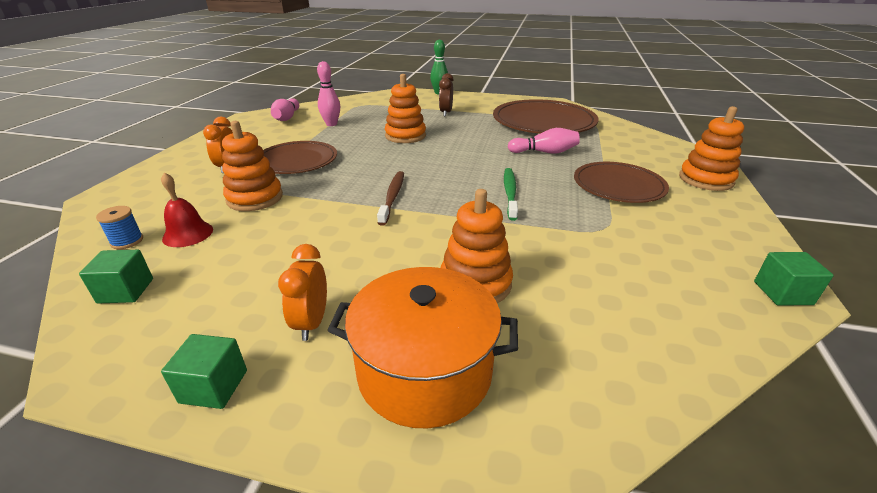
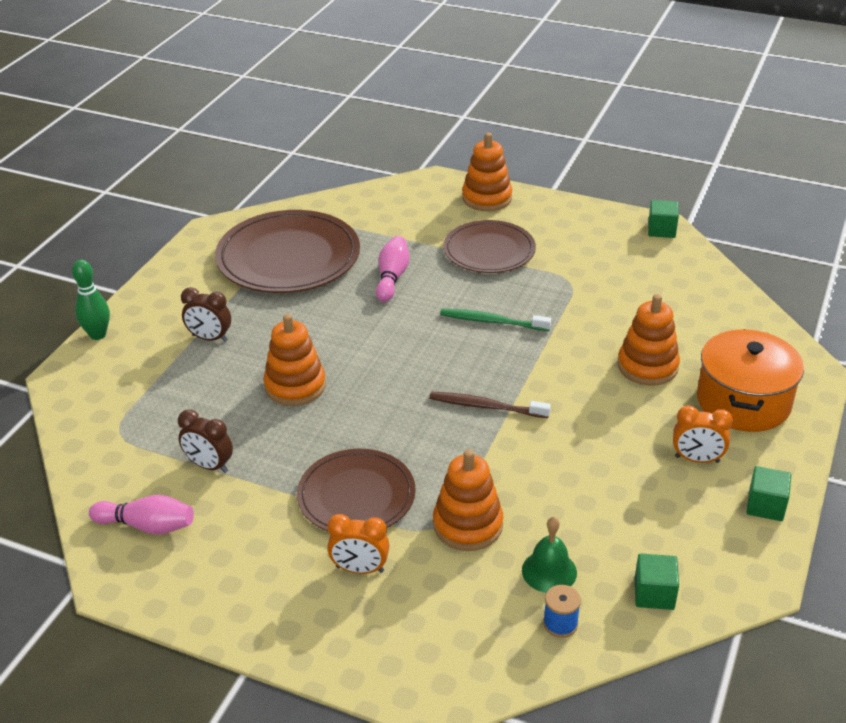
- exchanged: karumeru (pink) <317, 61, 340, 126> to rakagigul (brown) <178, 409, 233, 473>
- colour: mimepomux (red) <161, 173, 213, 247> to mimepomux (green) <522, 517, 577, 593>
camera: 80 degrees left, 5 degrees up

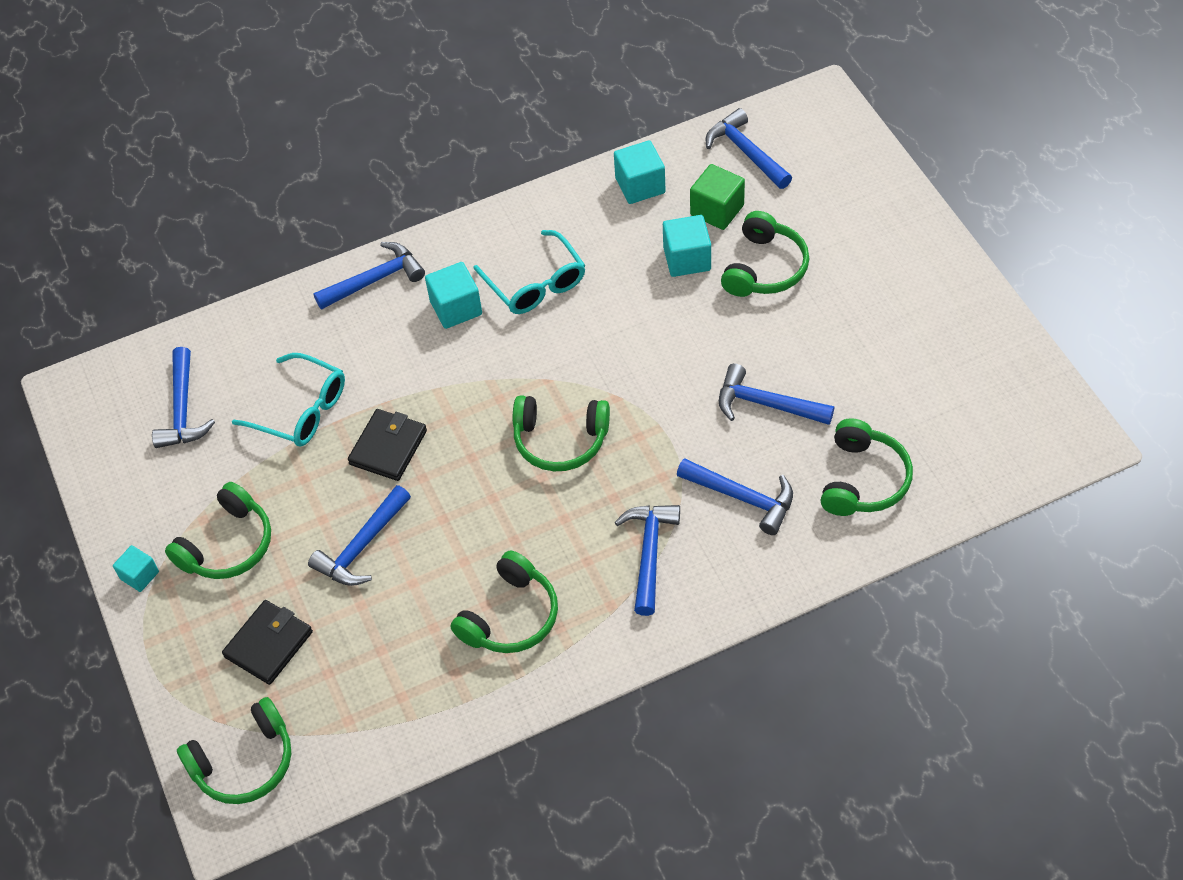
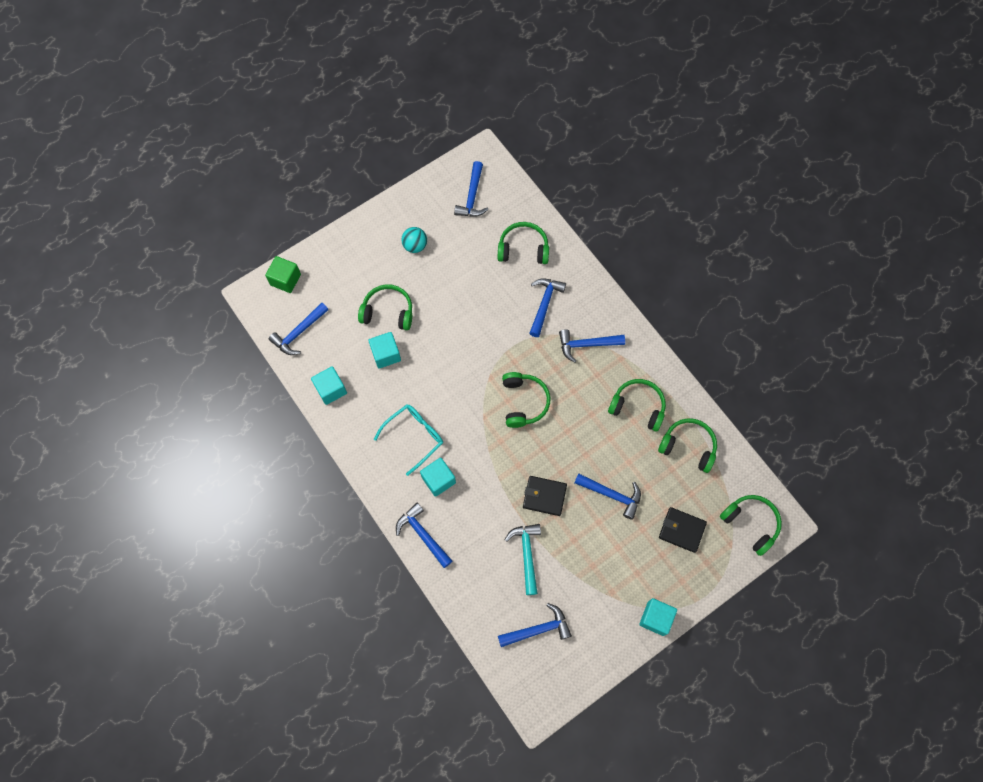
- relocated: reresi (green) <690, 164, 745, 230> to <265, 256, 301, 293>
- exchanged: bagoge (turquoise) <232, 353, 345, 447> to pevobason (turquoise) <505, 524, 541, 595>
- relocated: pevobason (blue) <719, 364, 834, 425> to <454, 161, 488, 216>
- relocated: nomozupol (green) <165, 482, 271, 579> to <658, 418, 717, 473>
- size: reresi (turquoise) <113, 545, 159, 592> = <639, 598, 677, 636> x1.58
- appeared: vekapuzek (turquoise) <401, 227, 427, 253>
camera: 105 degrees left, 15 degrees up

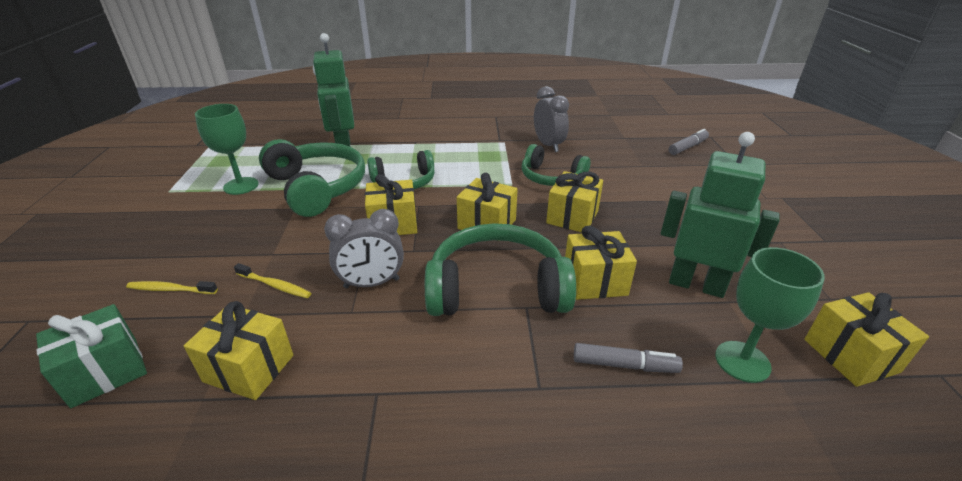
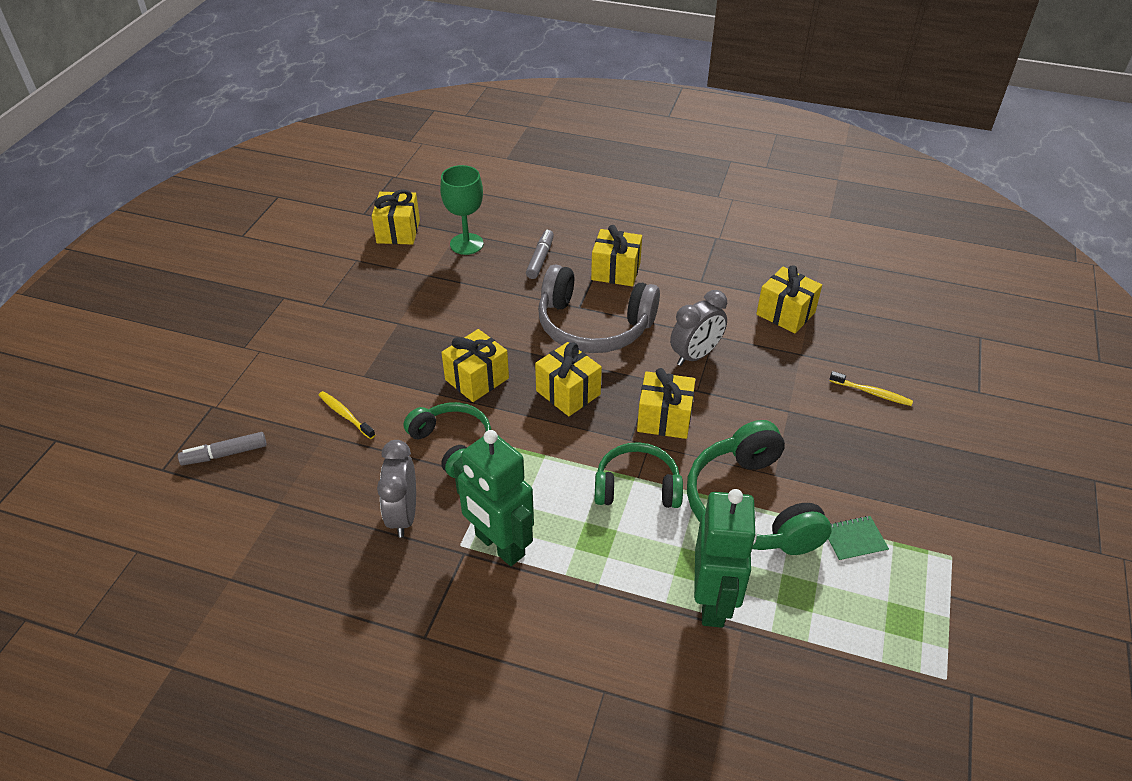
- exchanged: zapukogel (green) <195, 104, 259, 195> to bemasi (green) <828, 516, 889, 561>
- relocated: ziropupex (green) <661, 132, 780, 298> to <453, 430, 534, 566>
- spun: rakagigul (grey) <324, 209, 404, 288> = <670, 290, 727, 366> 135 degrees clockwise
- colour: nomozupol (green) <425, 223, 576, 316> to nomozupol (grey) <538, 265, 660, 353>
- relocated: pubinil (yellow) <565, 226, 637, 300> to <591, 225, 642, 286>
- relocated: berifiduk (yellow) <234, 263, 311, 298> to <319, 391, 375, 439>
- missing: pubinil (green) <36, 304, 147, 408>
- spun: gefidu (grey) <574, 343, 683, 373> = <526, 230, 554, 279> 75 degrees clockwise
camera: 160 degrees left, 10 degrees up

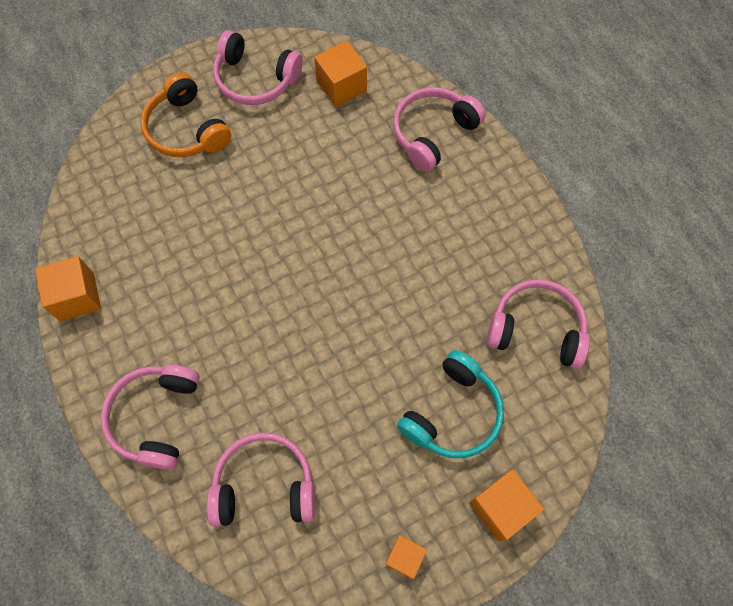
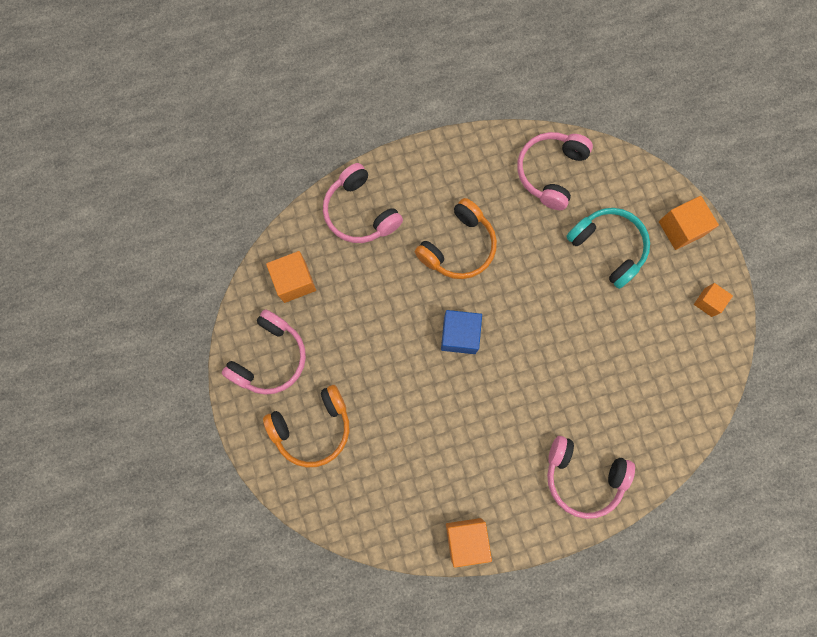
- missing: nomozupol (pink) <207, 433, 315, 527>
- appeared: nomozupol (orange) <415, 198, 497, 279>
- appeared: reresi (blue) <441, 310, 482, 354>
camera: 80 degrees left, 10 degrees up

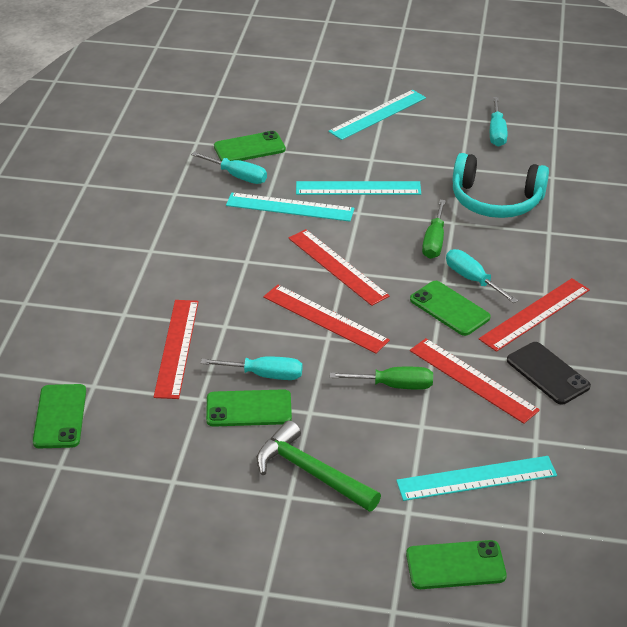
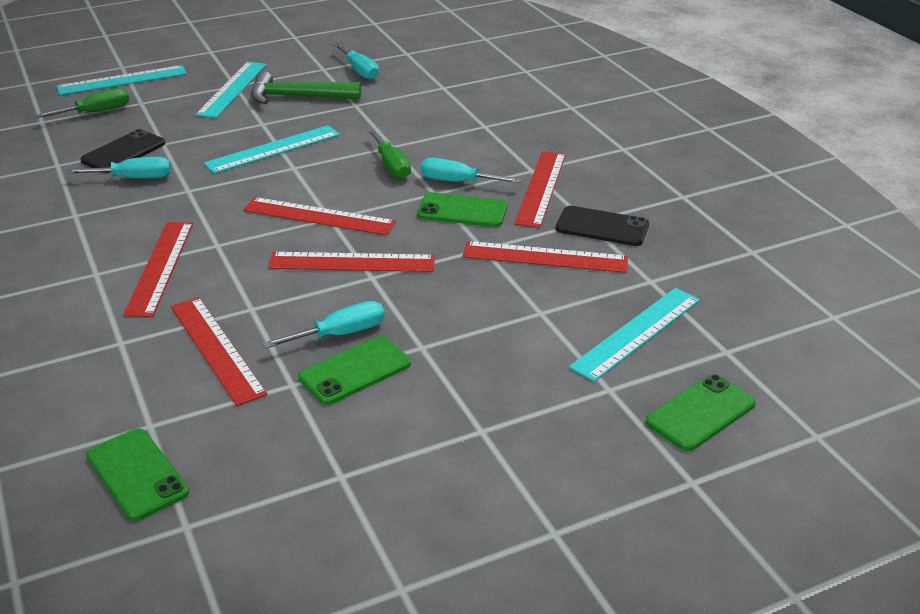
- colour: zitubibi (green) <214, 131, 286, 161> to zitubibi (black) <80, 129, 165, 173>
- missing: nomozupol (turquoise) <453, 153, 549, 218>
- relocated: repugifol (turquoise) <226, 193, 354, 222> to <57, 65, 187, 95>
- relocated: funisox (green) <330, 367, 433, 390> to <35, 88, 129, 118>
- relocated: pevobason (green) <256, 420, 381, 512> to <251, 71, 361, 104>
- appeared: repugifol (red) <123, 222, 193, 317>
camera: 35 degrees left, 5 degrees down

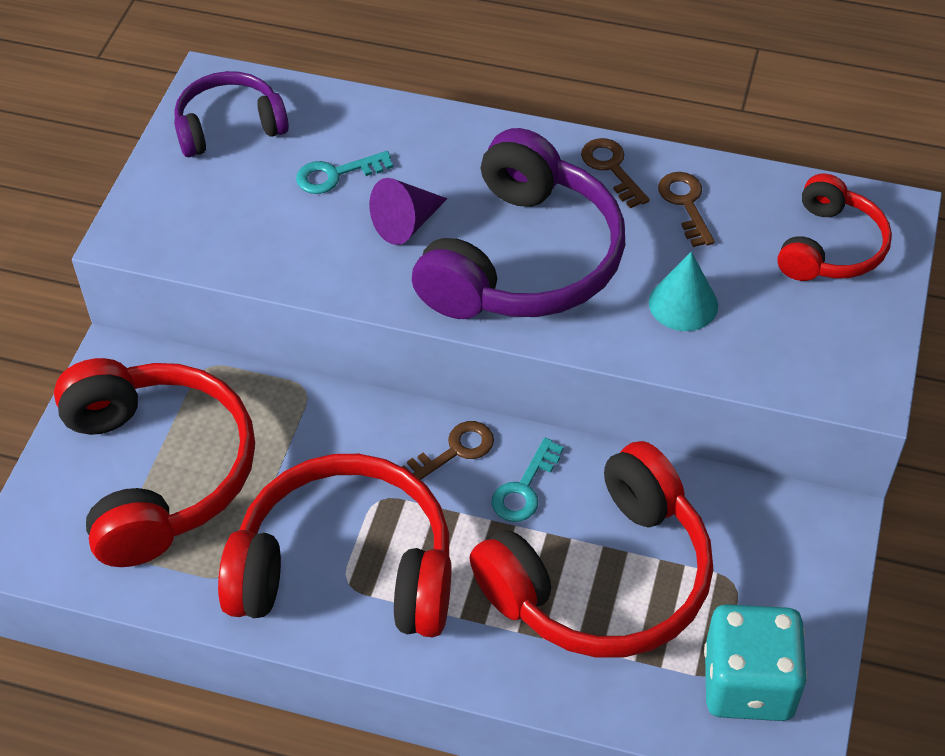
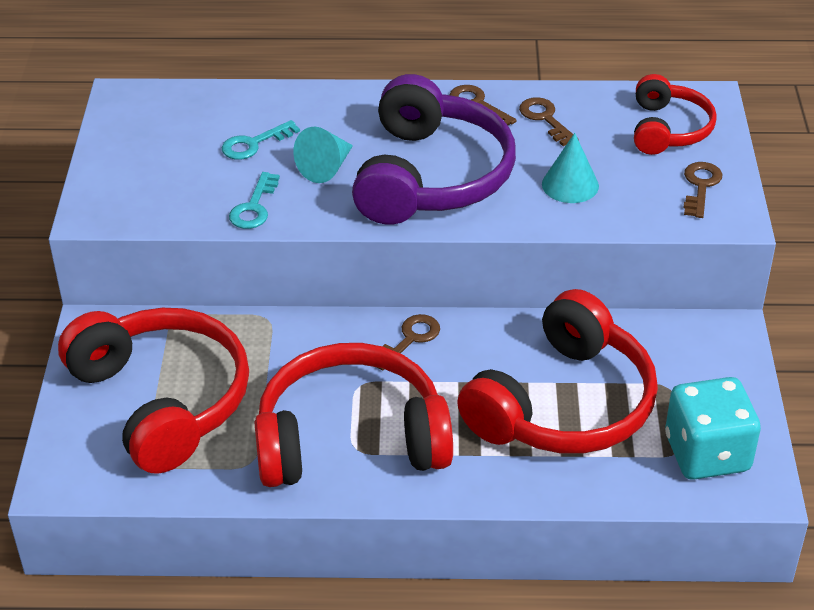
- missing: nomozupol (purple) <174, 71, 289, 157>
- colour: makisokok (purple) <369, 178, 447, 245> to makisokok (turquoise) <293, 127, 353, 183>
- relocated: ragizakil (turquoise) <491, 438, 564, 522> to <229, 172, 280, 229>
- appeared: ragizakil (brown) <684, 162, 722, 218>
camera: 15 degrees left, 10 degrees down

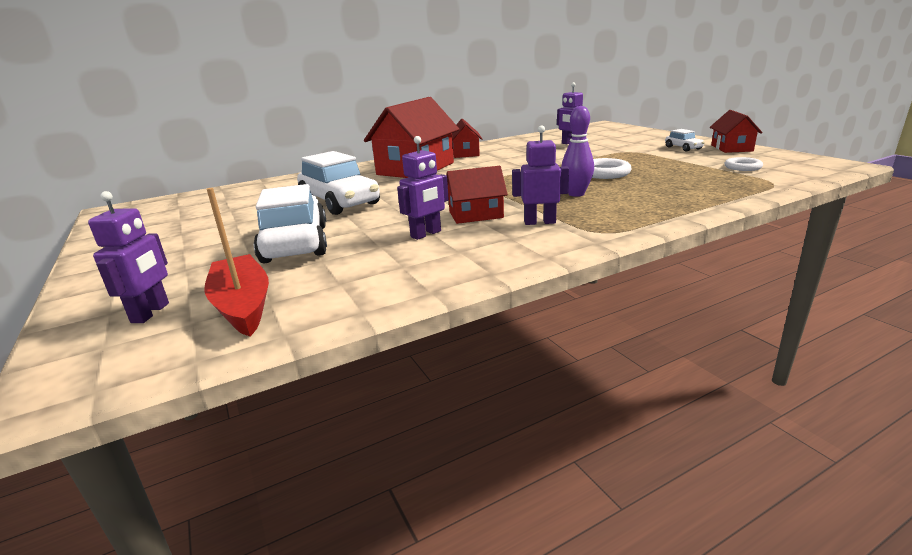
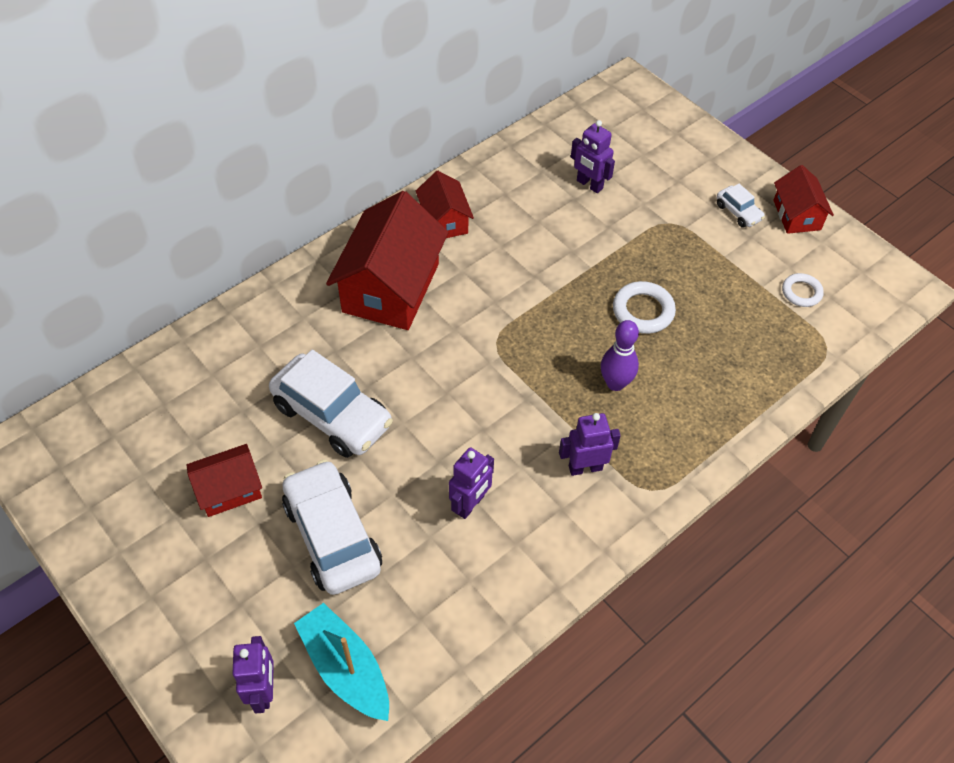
- relocated: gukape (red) <446, 166, 508, 224> to <187, 444, 262, 517>
- colour: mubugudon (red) <204, 188, 269, 337> to mubugudon (turquoise) <294, 603, 389, 721>
camera: 15 degrees left, 30 degrees up

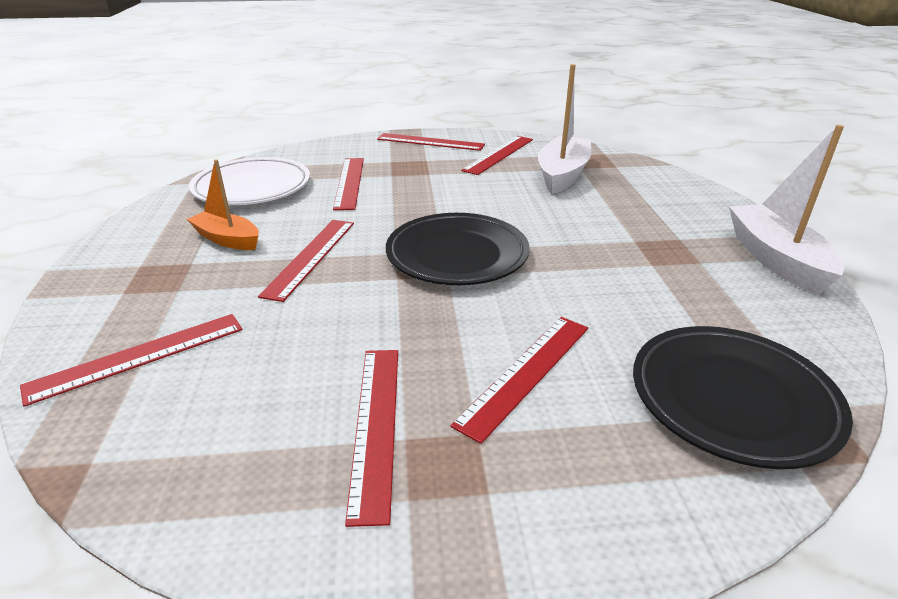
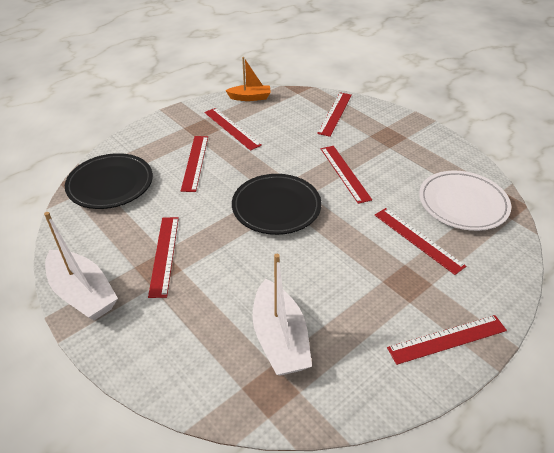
- relocated: repugifol (red) <461, 136, 533, 175> to <148, 217, 179, 298>
- relocated: mubugudon (orange) <187, 159, 259, 250> to <225, 57, 271, 101>
camera: 145 degrees right, 10 degrees up

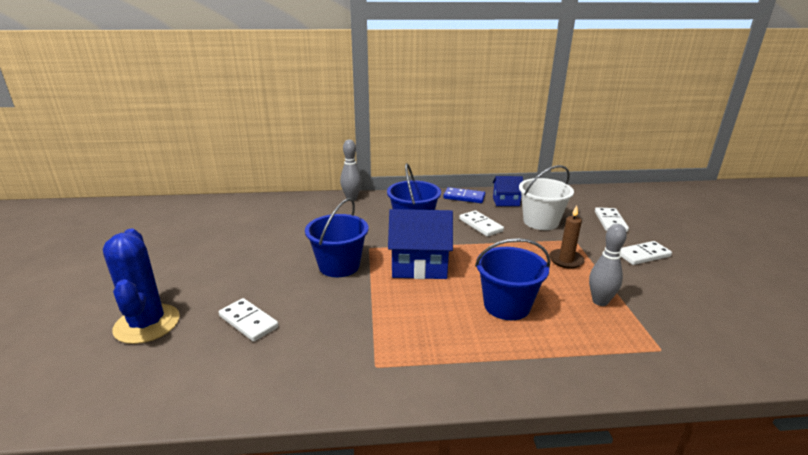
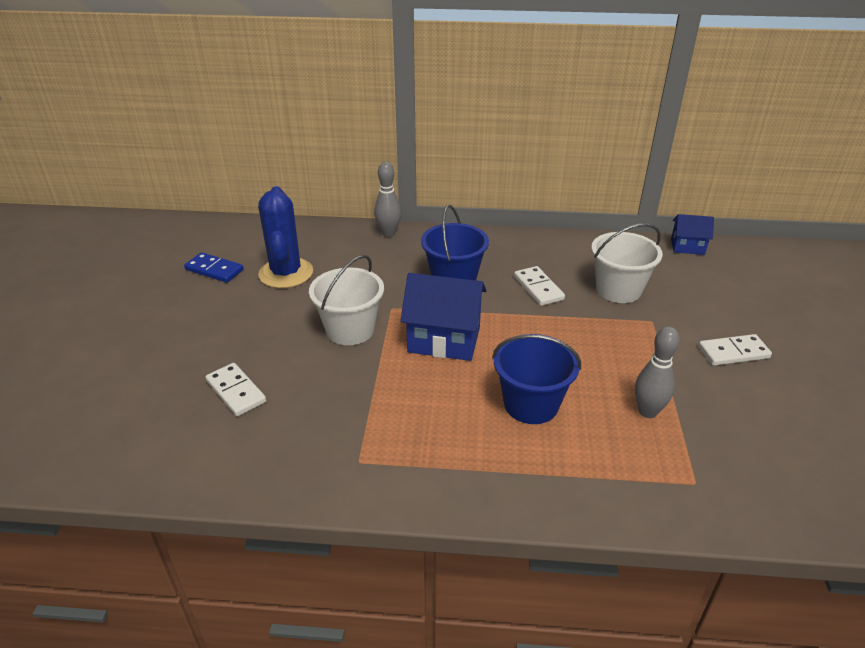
- relocated: gukape (blue) <492, 176, 523, 206> to <671, 214, 714, 255>
- relocated: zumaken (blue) <443, 187, 486, 203> to <184, 252, 244, 283>
- colour: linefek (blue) <305, 198, 369, 277> to linefek (white) <309, 255, 384, 345>
- missing: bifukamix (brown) <549, 205, 585, 269>
- missing: zumaken (white) <595, 207, 629, 232>
- relocated: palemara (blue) <103, 229, 180, 344> to <258, 186, 313, 288>
camera: 10 degrees right, 10 degrees up

